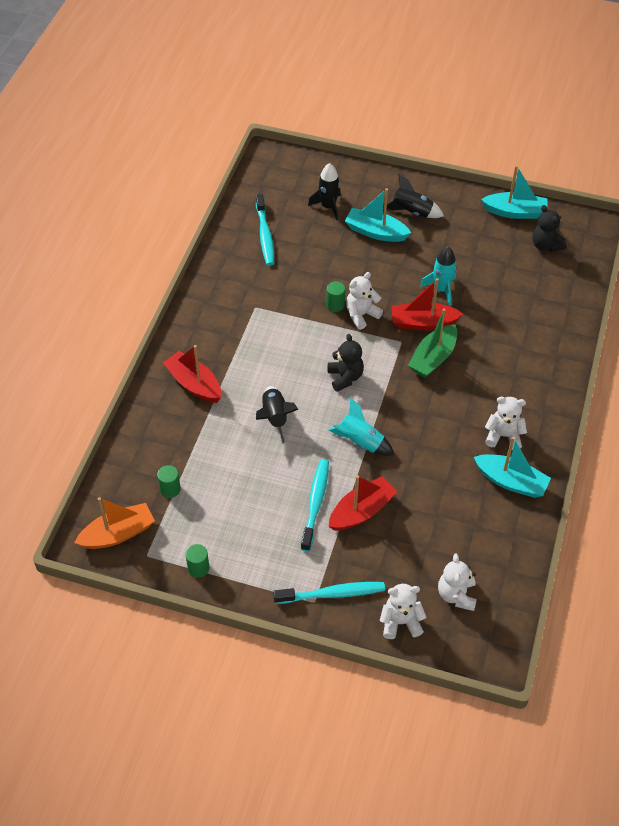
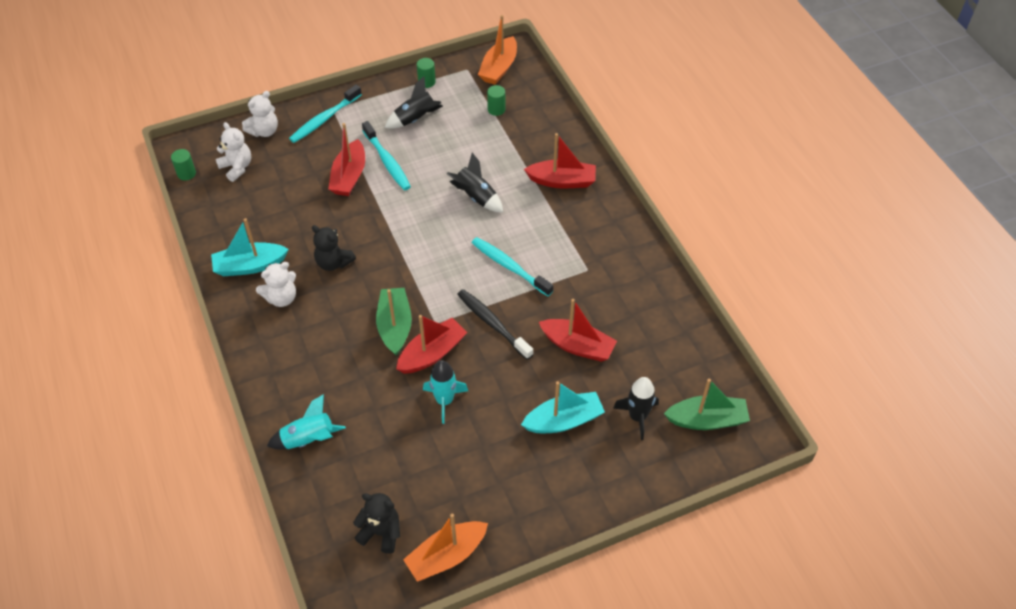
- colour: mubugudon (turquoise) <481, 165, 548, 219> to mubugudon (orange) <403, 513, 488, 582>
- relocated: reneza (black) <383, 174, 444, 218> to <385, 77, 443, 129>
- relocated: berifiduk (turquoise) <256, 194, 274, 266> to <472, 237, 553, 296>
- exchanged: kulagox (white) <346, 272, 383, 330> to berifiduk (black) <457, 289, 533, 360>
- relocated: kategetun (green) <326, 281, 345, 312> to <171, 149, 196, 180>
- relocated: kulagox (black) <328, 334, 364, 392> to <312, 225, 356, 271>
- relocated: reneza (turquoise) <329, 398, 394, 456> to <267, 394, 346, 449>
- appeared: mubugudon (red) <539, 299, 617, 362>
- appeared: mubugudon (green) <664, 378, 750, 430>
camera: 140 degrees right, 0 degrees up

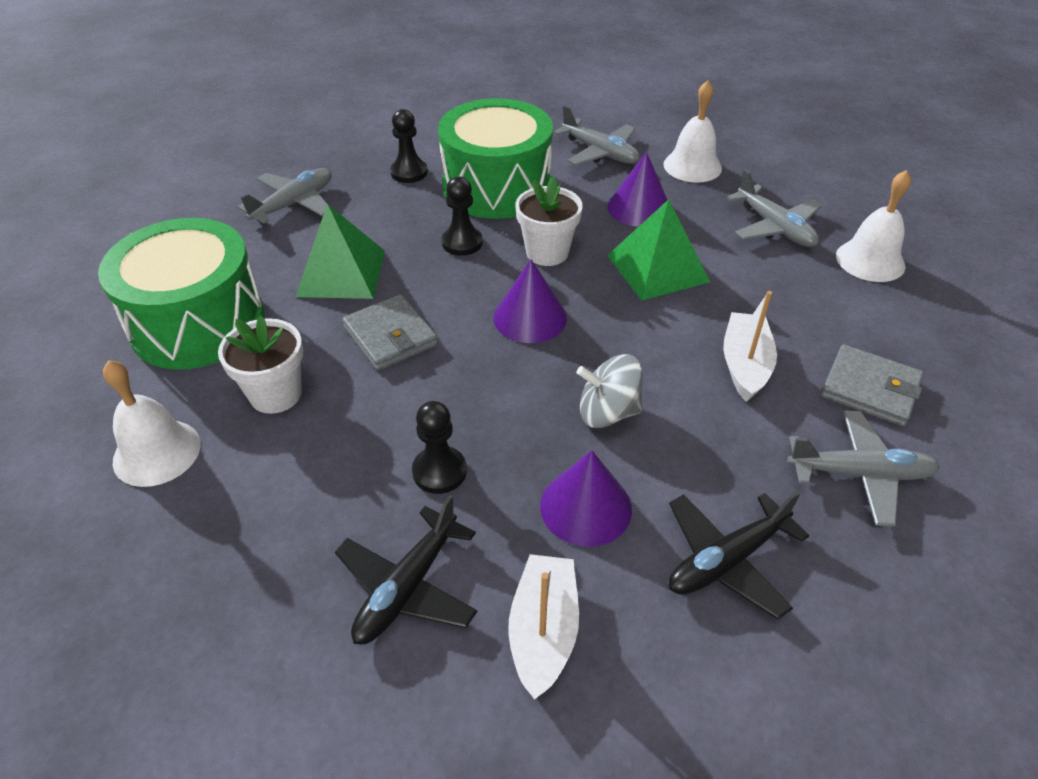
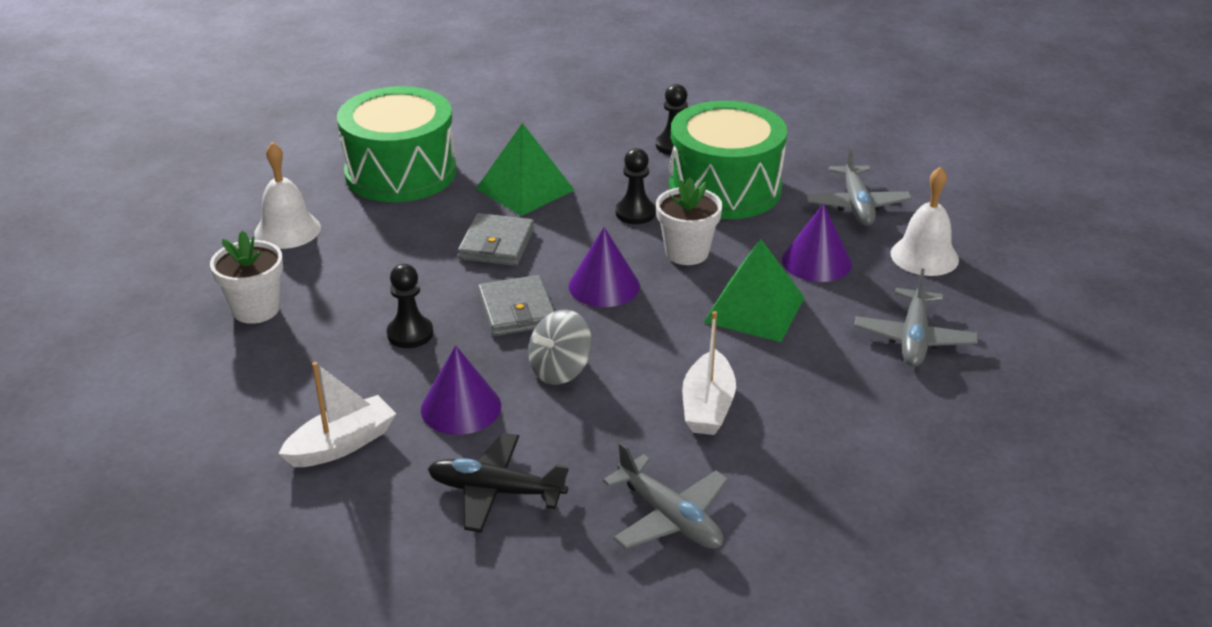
- missing: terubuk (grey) <237, 168, 332, 224>
- missing: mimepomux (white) <836, 170, 911, 282>
- spun: mubugudon (white) <723, 291, 777, 402> = <682, 311, 736, 435> 135 degrees clockwise
- relocated: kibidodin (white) <218, 316, 303, 414> to <210, 231, 283, 324>
- relocated: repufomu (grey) <821, 344, 924, 426> to <478, 275, 555, 336>
- spun: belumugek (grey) <577, 354, 643, 428> = <528, 309, 592, 385> 90 degrees counterclockwise
- missing: terubuk (black) <335, 495, 477, 645>
camera: 45 degrees right, 10 degrees down

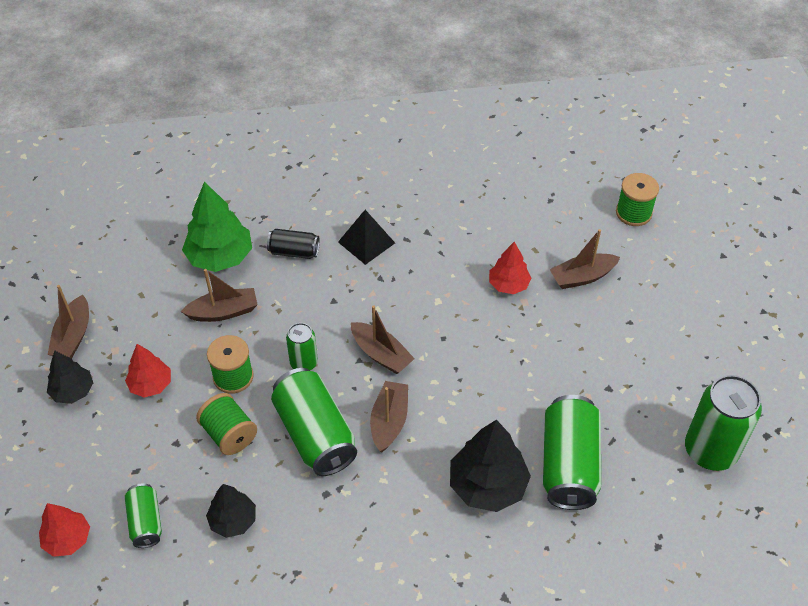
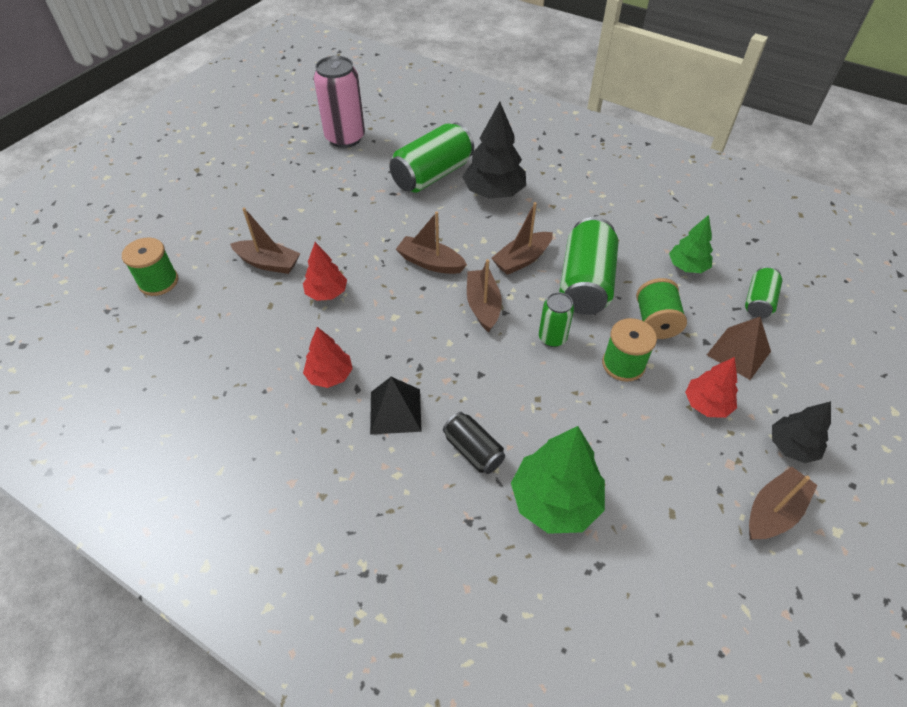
- relocated: mubugudon (brown) <181, 269, 258, 322> to <396, 211, 467, 274>
- colour: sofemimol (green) <685, 375, 762, 471> to sofemimol (pink) <314, 56, 365, 148>
- colour: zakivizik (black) <206, 484, 256, 538> to zakivizik (green) <669, 215, 713, 273>
- relocated: zakivizik (red) <39, 503, 90, 557> to <303, 327, 353, 388>
- appeared: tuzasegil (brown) <707, 317, 771, 380>
camera: 140 degrees left, 0 degrees up

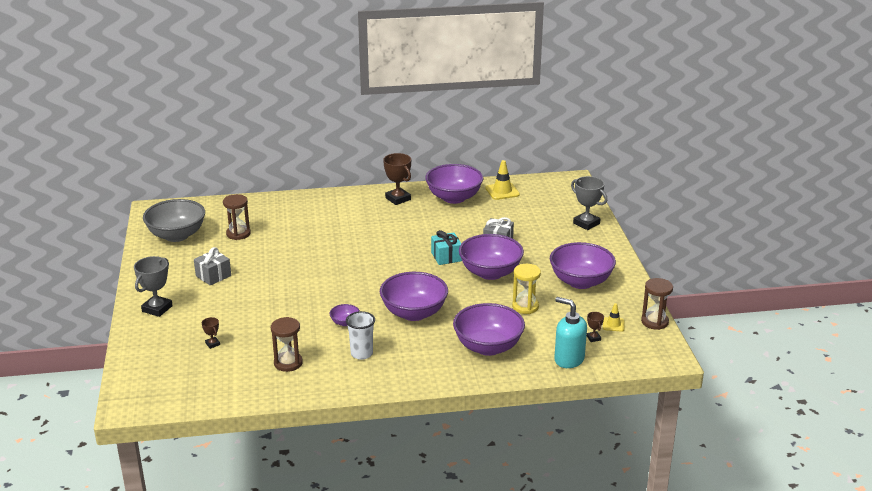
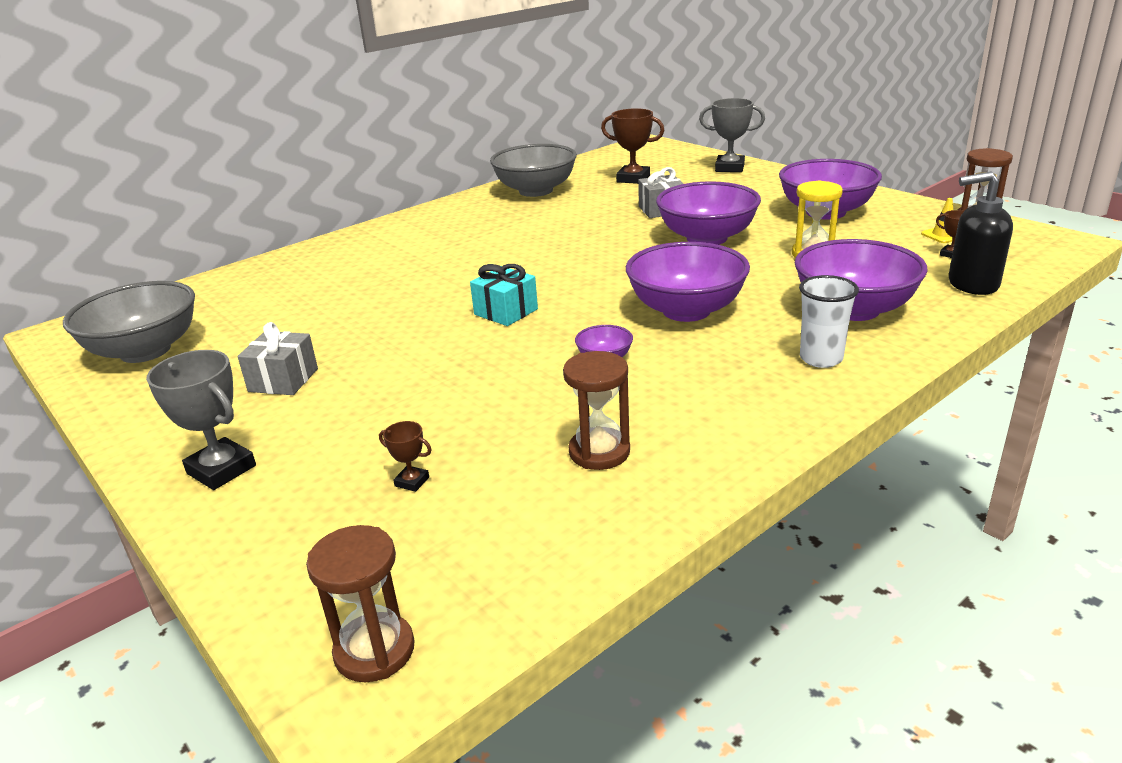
- relocated: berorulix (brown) <383, 153, 411, 205> to <601, 108, 665, 184>
- missing: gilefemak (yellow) <485, 160, 520, 200>
- colour: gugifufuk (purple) <425, 164, 483, 204> to gugifufuk (grey) <490, 144, 577, 197>
- relocated: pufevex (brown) <223, 194, 251, 240> to <306, 525, 414, 682>
- relocated: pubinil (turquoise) <431, 230, 462, 265> to <470, 264, 538, 326>
- spun: berorulix (grey) <134, 256, 173, 317> = <146, 350, 256, 490> 45 degrees counterclockwise
- colour: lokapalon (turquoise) <554, 297, 587, 368> to lokapalon (black) <949, 172, 1013, 295>
- relocated: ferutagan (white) <346, 311, 375, 360> to <799, 275, 859, 368>
camera: 30 degrees left, 0 degrees up

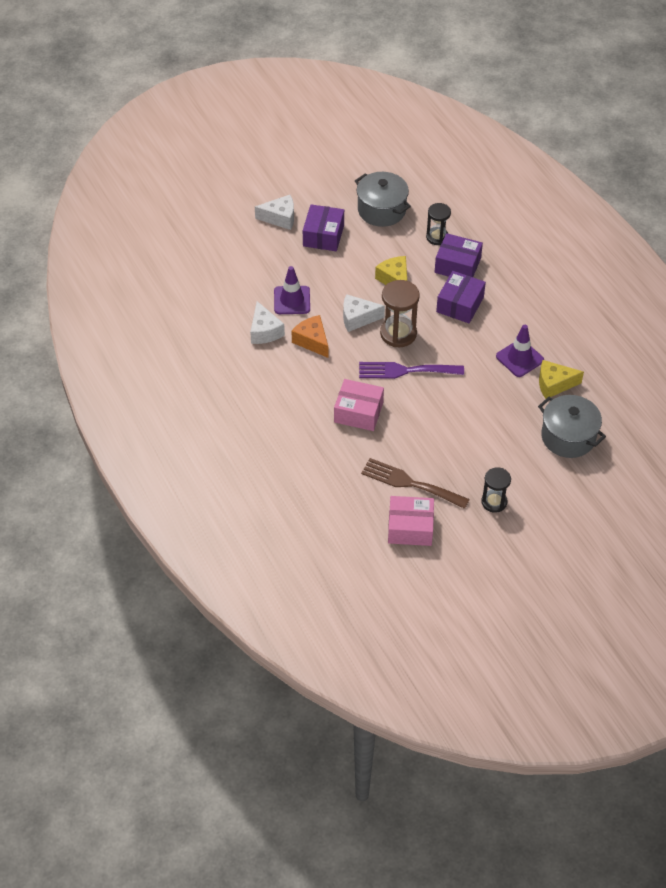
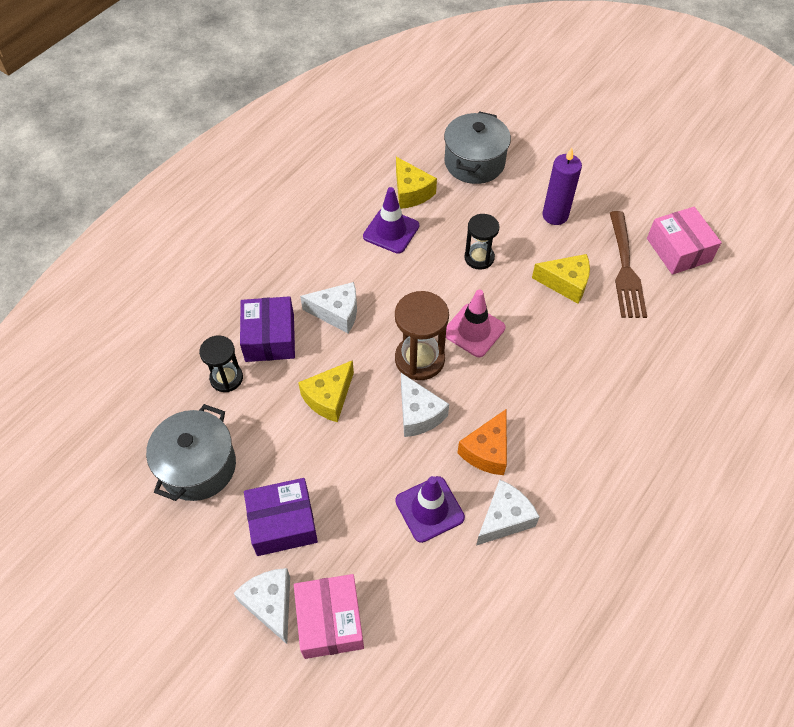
- exchanged: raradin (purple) <436, 271, 486, 323> to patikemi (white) <300, 282, 357, 333>
- exchanged: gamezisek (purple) <359, 362, 464, 379> to gilefemak (pink) <446, 290, 506, 357>
- relocated: raradin (pink) <334, 379, 384, 431> to <294, 574, 364, 659>
- relocated: pufevex (black) <481, 467, 511, 513> to <464, 214, 499, 270>
- appeared: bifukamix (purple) <542, 148, 582, 225>
- appeared: patikemi (yellow) <532, 254, 590, 304>
camera: 115 degrees left, 5 degrees up

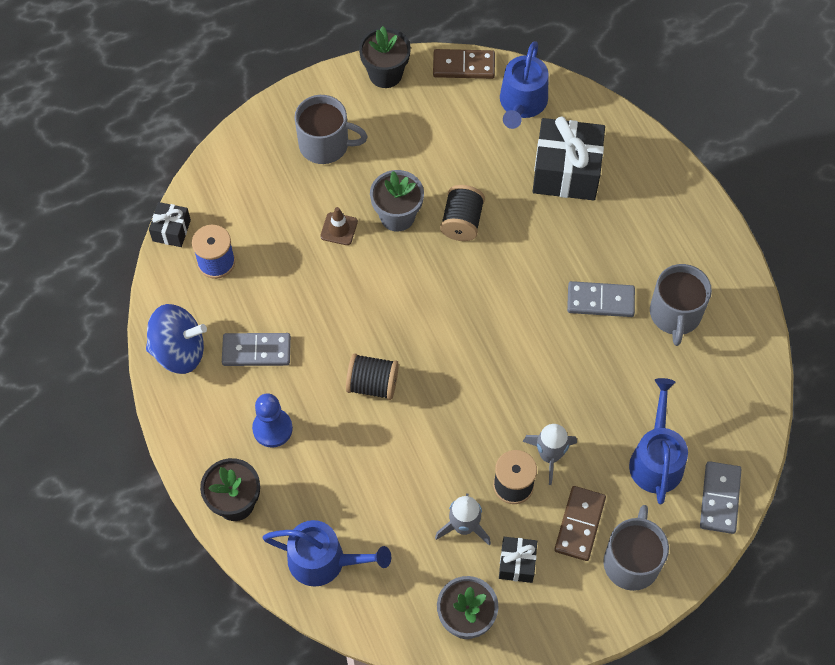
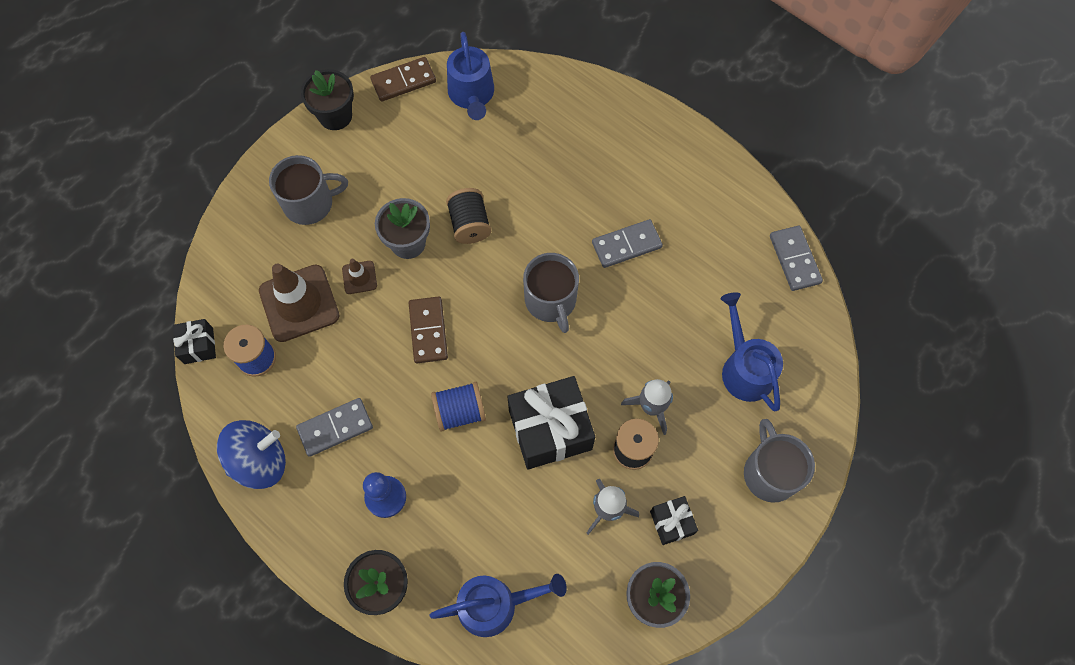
- relocated: pubinil (black) <533, 117, 605, 200> to <507, 376, 595, 470>
- relocated: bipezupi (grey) <650, 264, 712, 346> to <523, 253, 579, 333>
- colour: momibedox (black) <346, 353, 399, 400> to momibedox (blue) <431, 382, 486, 432>
- relocated: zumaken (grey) <700, 461, 741, 534> to <770, 226, 823, 291>
- relocated: zumaken (brown) <554, 486, 606, 561> to <409, 296, 448, 363>
- appeared: gilefemak (brown) <259, 264, 339, 342>
camera: 25 degrees left, 5 degrees up

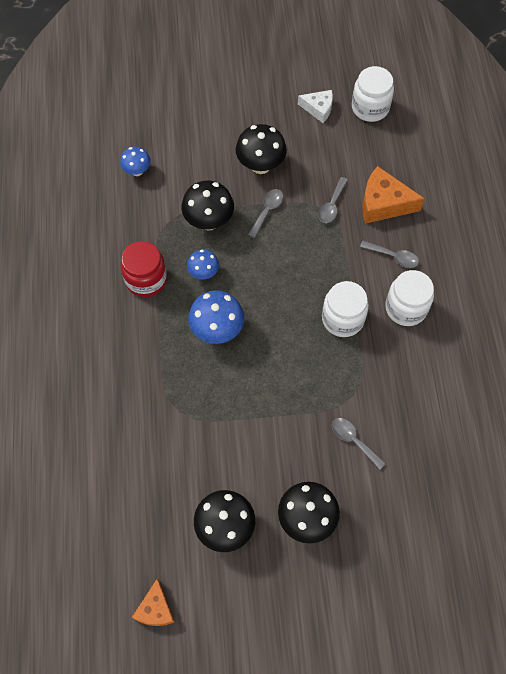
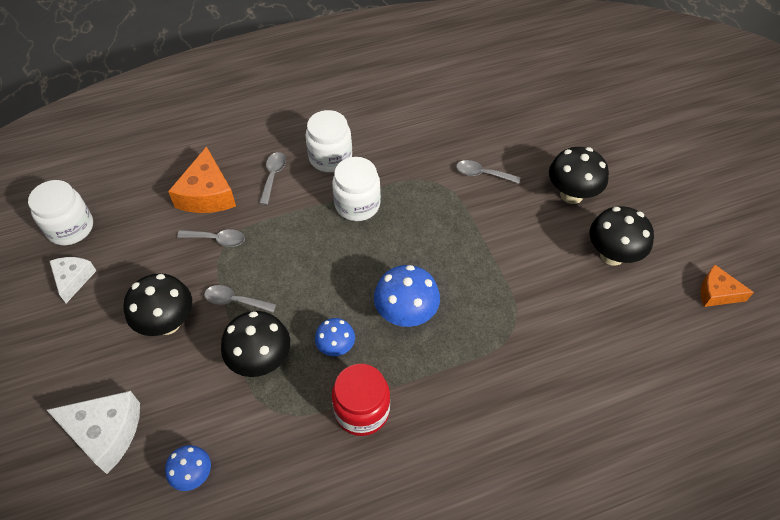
- spun: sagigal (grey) <332, 418, 386, 470> = <456, 160, 520, 184> 75 degrees clockwise
- spun: patikemi (orange) <132, 578, 175, 626> = <701, 264, 754, 307> 150 degrees counterclockwise
- appeared: patikemi (white) <47, 391, 140, 474>
camera: 105 degrees left, 10 degrees down

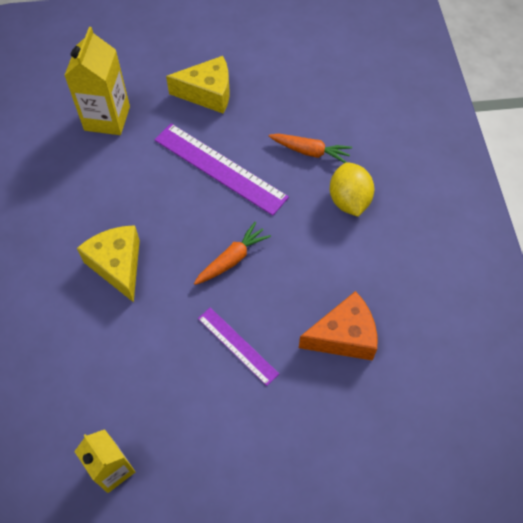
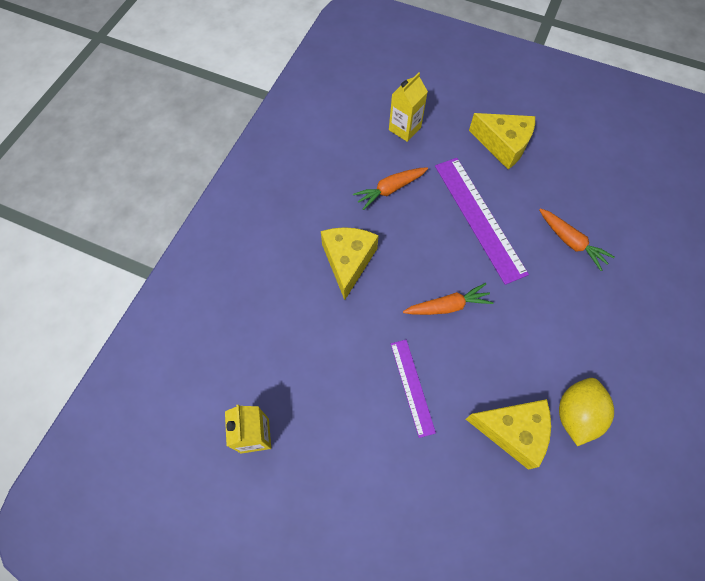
- size: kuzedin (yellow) <64, 27, 130, 135> = <389, 72, 428, 142> x0.67
- relocated: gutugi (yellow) <330, 162, 374, 217> to <559, 378, 614, 446>
- colour: patikemi (orange) <299, 291, 377, 361> to patikemi (yellow) <466, 399, 551, 470>
- appeared: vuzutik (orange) <353, 167, 428, 210>
camera: 30 degrees right, 5 degrees up

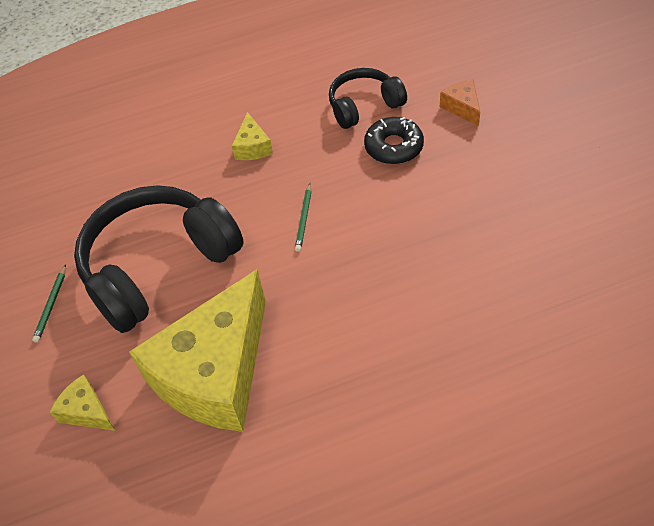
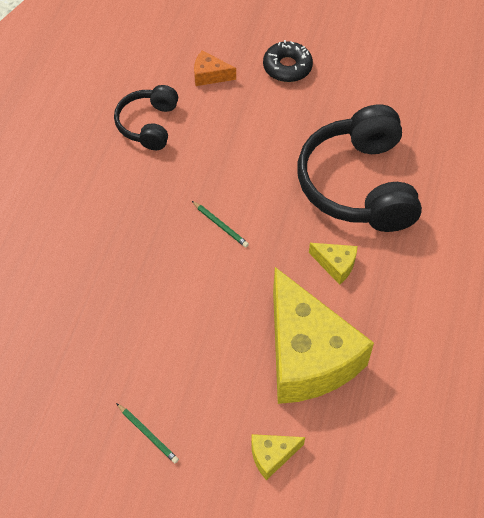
- relocated: patikemi (yellow) <232, 112, 273, 160> to <309, 243, 358, 285>
- relocated: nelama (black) <364, 117, 424, 164> to <263, 40, 313, 82>
- relocated: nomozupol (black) <74, 185, 244, 333> to <298, 105, 422, 232>
camera: 60 degrees left, 5 degrees up

